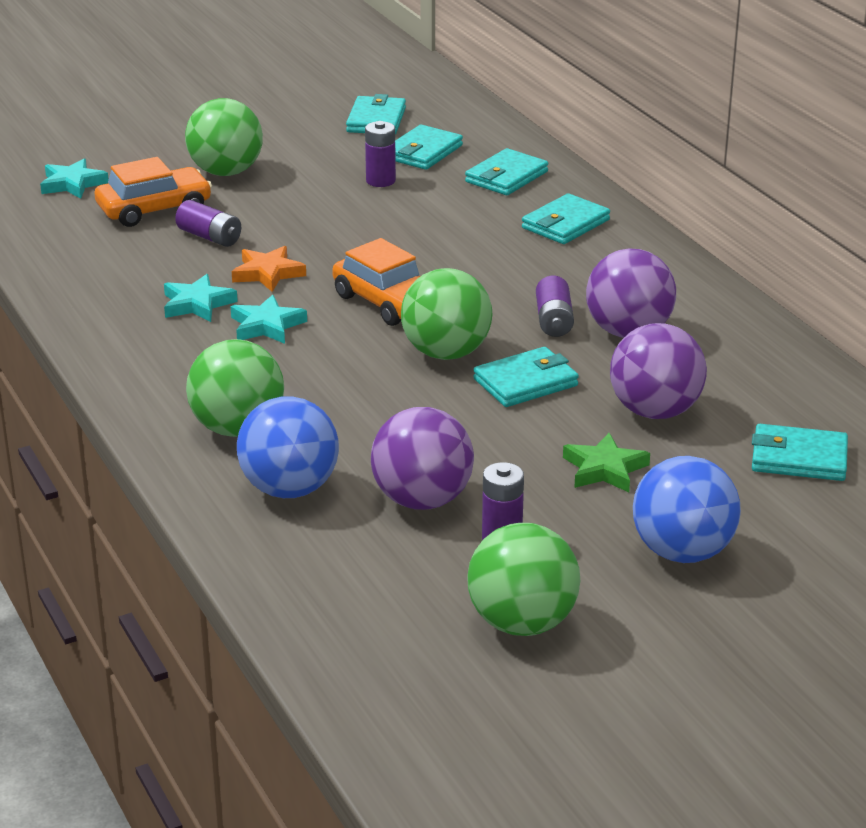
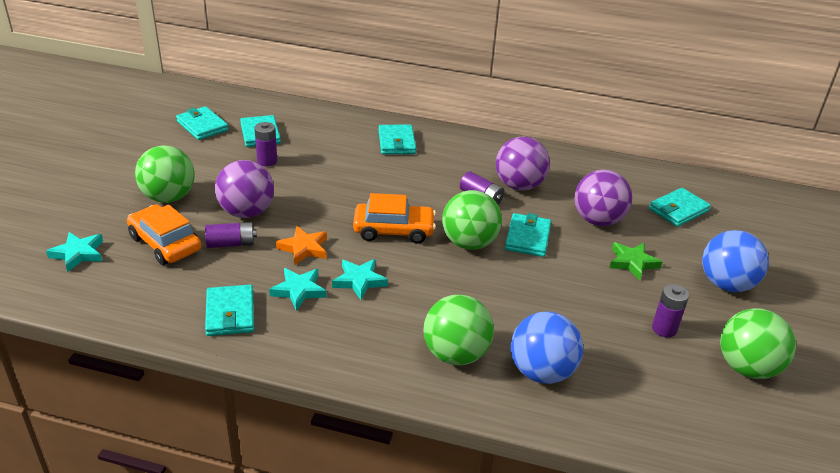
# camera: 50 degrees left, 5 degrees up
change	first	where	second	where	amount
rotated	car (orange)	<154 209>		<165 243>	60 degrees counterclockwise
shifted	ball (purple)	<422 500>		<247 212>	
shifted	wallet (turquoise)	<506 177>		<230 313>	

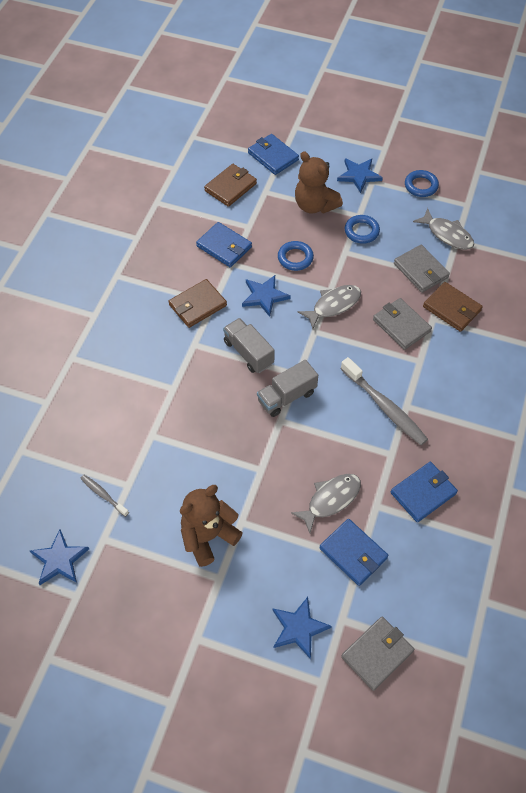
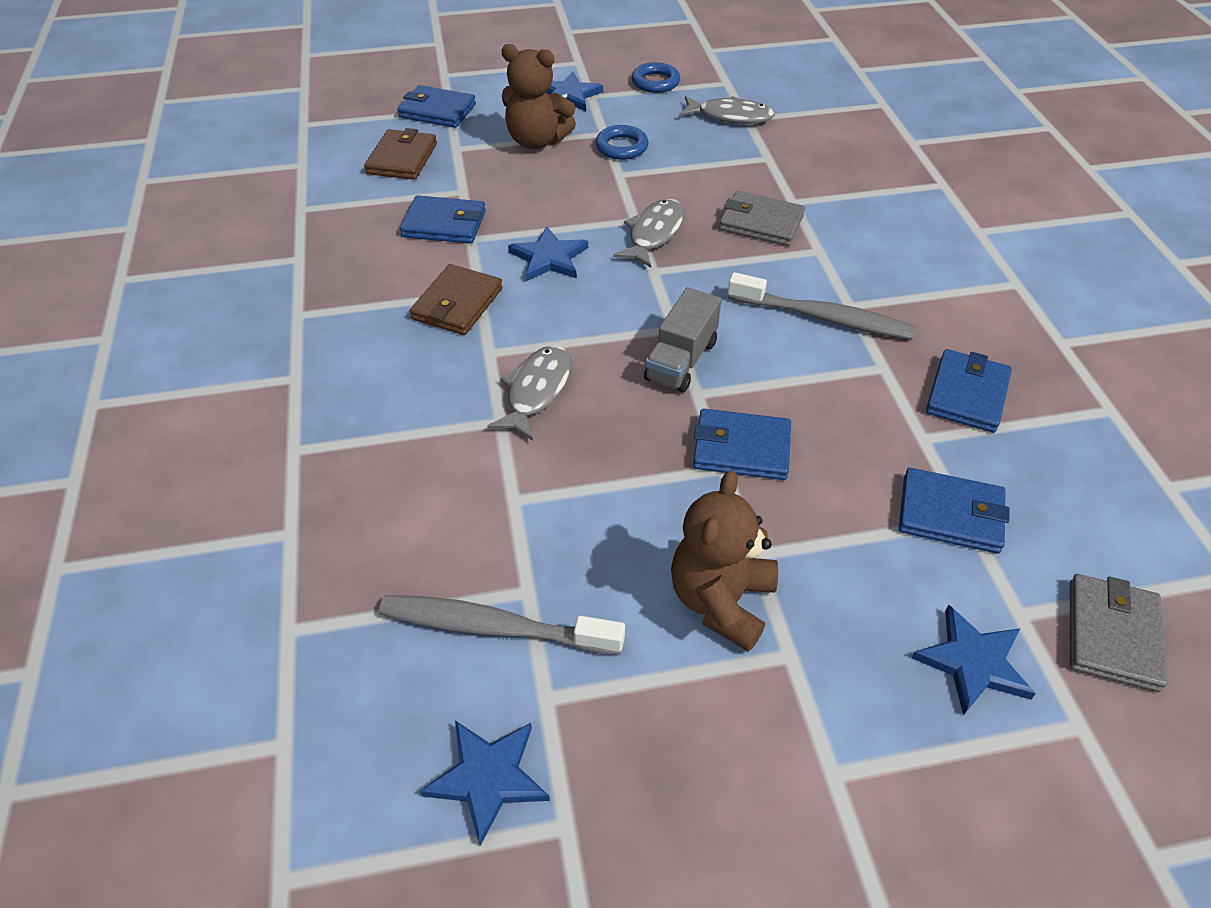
# camera: 30 degrees left, 10 degrees down
change	first	where	second	where	amount
scaled	toothbrush (grey)	<103 495>		<494 627>	x1.92
gone	truck (grey)	<248 353>			
gone	ring (blue)	<295 258>			
shifted	fish (grey)	<331 500>		<537 391>	
gone	wallet (grey)	<421 270>			
gone	wallet (brown)	<452 308>			
new			wallet (blue)	<741 448>	

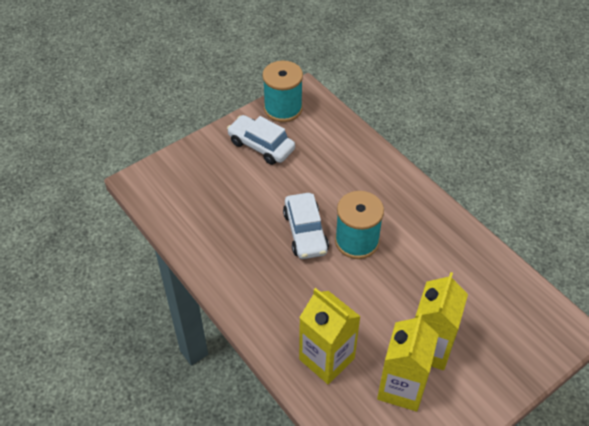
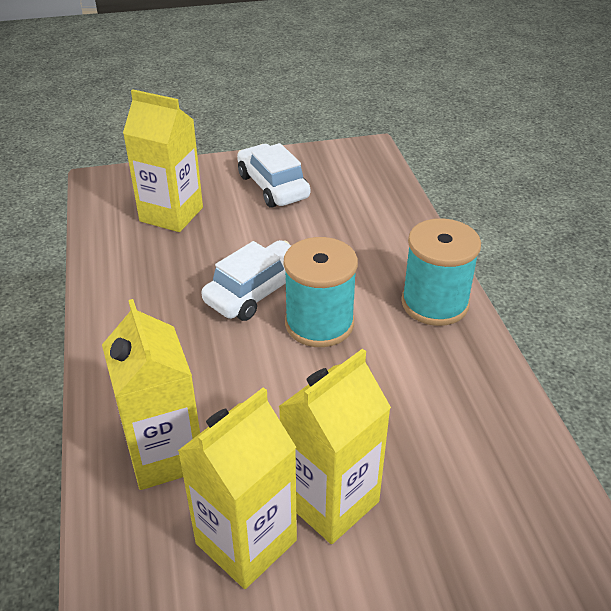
# camera: 25 degrees right, 10 degrees down
change	first	where	second	where	amount
shifted	spool (turquoise)	<283 109>		<434 303>	
rotated	car (white)	<305 232>		<257 291>	150 degrees counterclockwise
new			carton (yellow)	<171 214>	

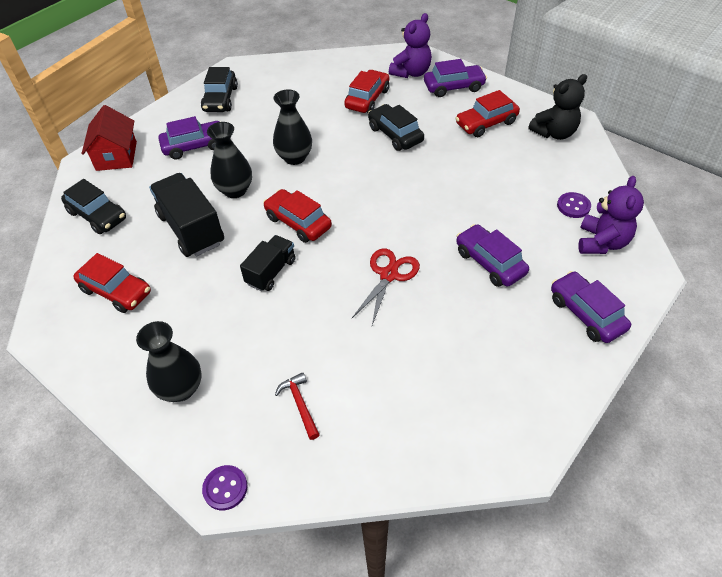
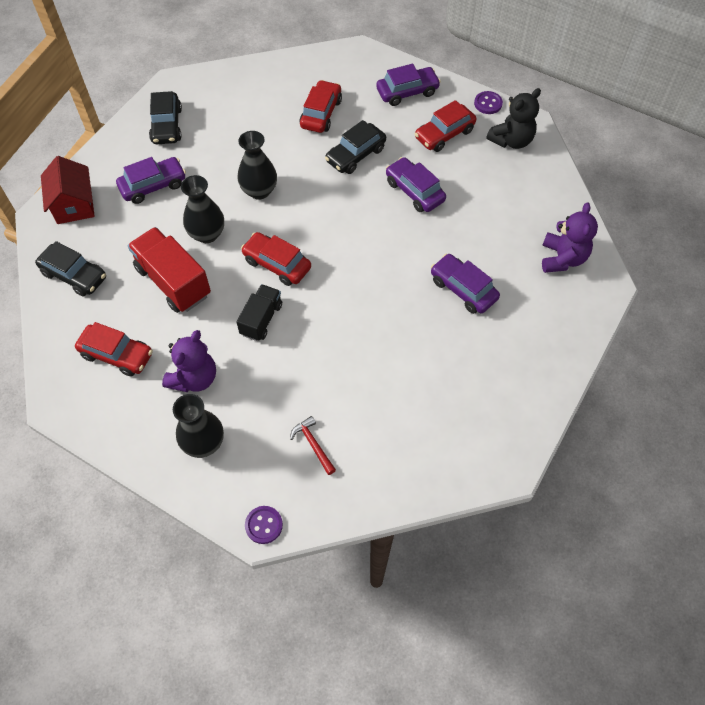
# camera: 10 degrees left, 10 degrees up
change	first	where	second	where	amount
repainted	truck (black)	<191 229>	truck (red)	<173 281>	
gone	scissors (red)	<389 275>			
rotated	car (black)	<395 134>		<355 155>	90 degrees counterclockwise
shifted	teddy bear (purple)	<411 72>		<194 378>	
shifted	car (purple)	<586 314>		<414 191>	
shifted	button (purple)	<573 206>		<488 103>	

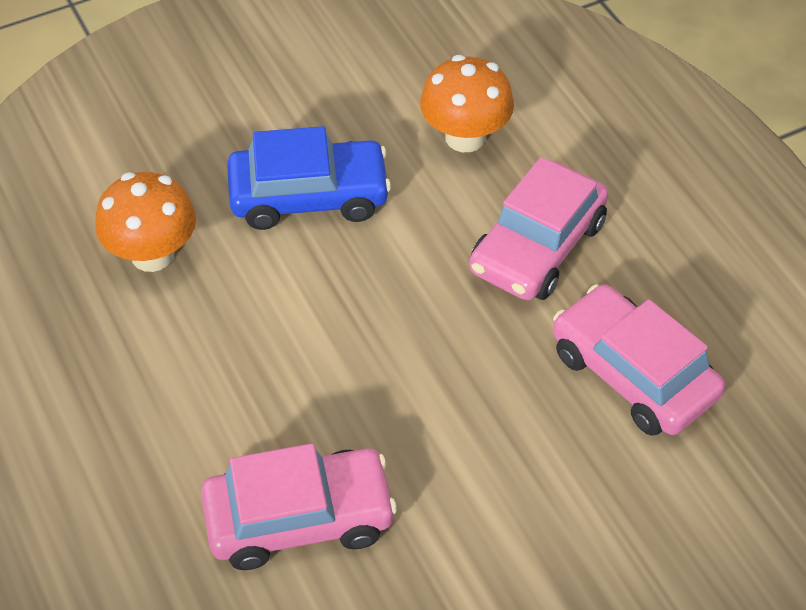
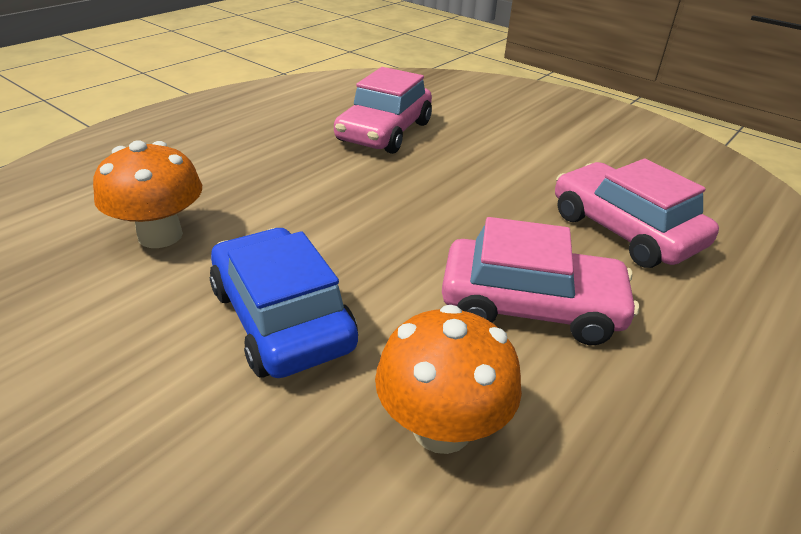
# camera: 115 degrees left, 15 degrees down
change	first	where	second	where	amount
shifted	car (pink)	<537 247>		<531 306>	

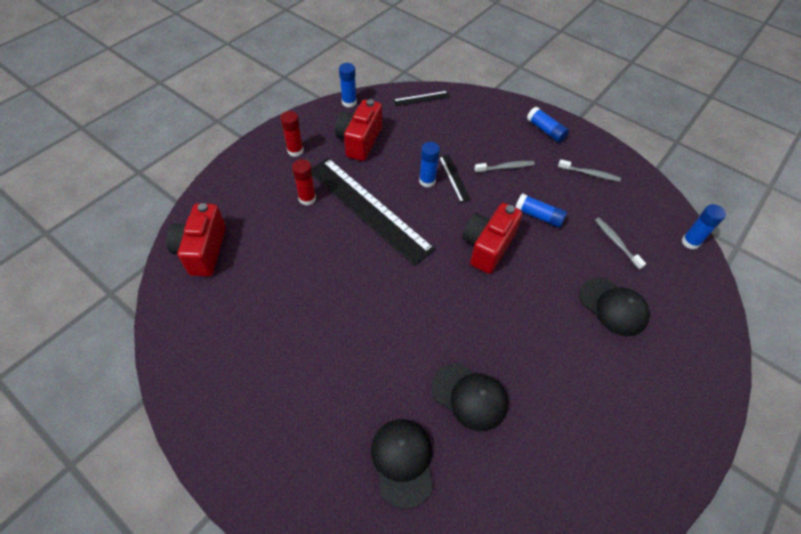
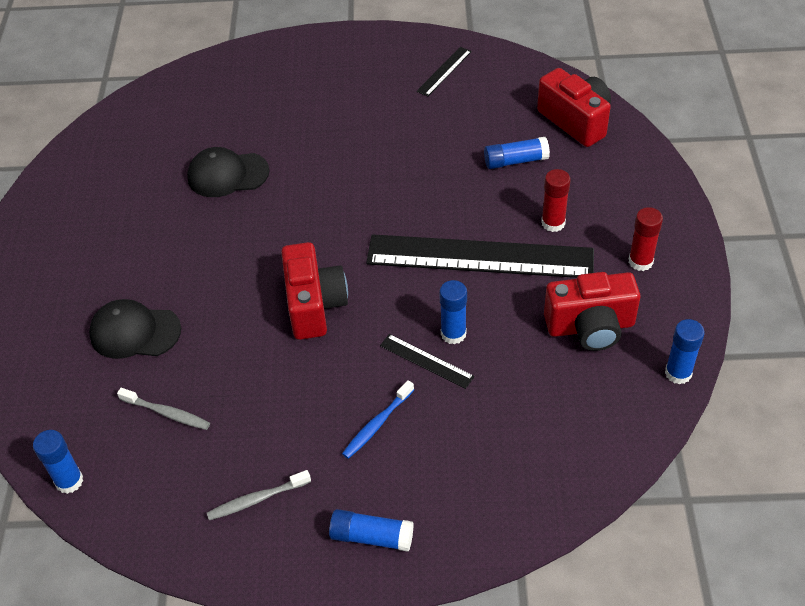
# camera: 145 degrees right, 5 degrees down
change	first	where	second	where	amount
rotated	camera (red)	<359 141>		<590 327>	105 degrees clockwise
gone	cap (black)	<403 461>			
shifted	ruler (black)	<421 98>		<444 71>	
repainted	toothbrush (grey)	<505 167>	toothbrush (blue)	<377 424>	
shifted	glue stick (blue)	<538 216>		<515 161>	

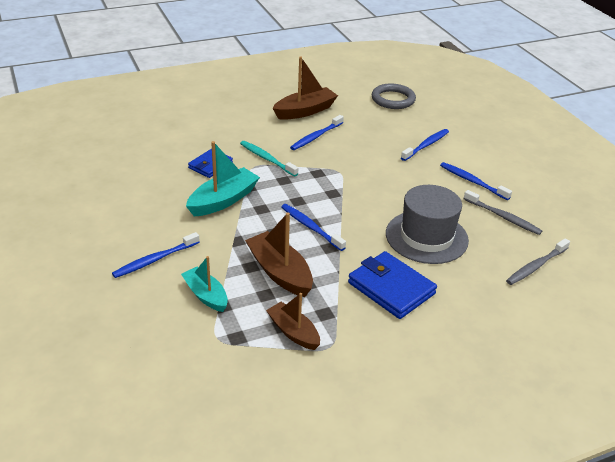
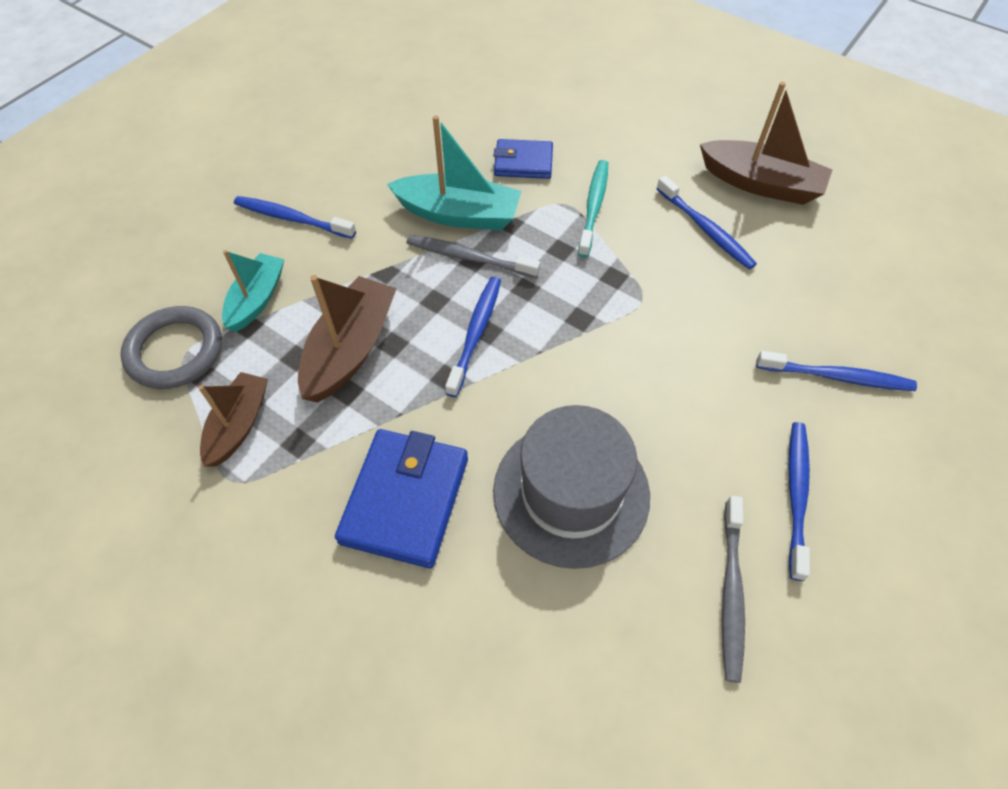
# camera: 60 degrees right, 20 degrees up
change	first	where	second	where	amount
rotated	toothbrush (blue)	<316 137>		<705 229>	135 degrees counterclockwise
shifted	ring (grey)	<393 99>		<175 351>	
shifted	toothbrush (grey)	<536 266>		<469 257>	

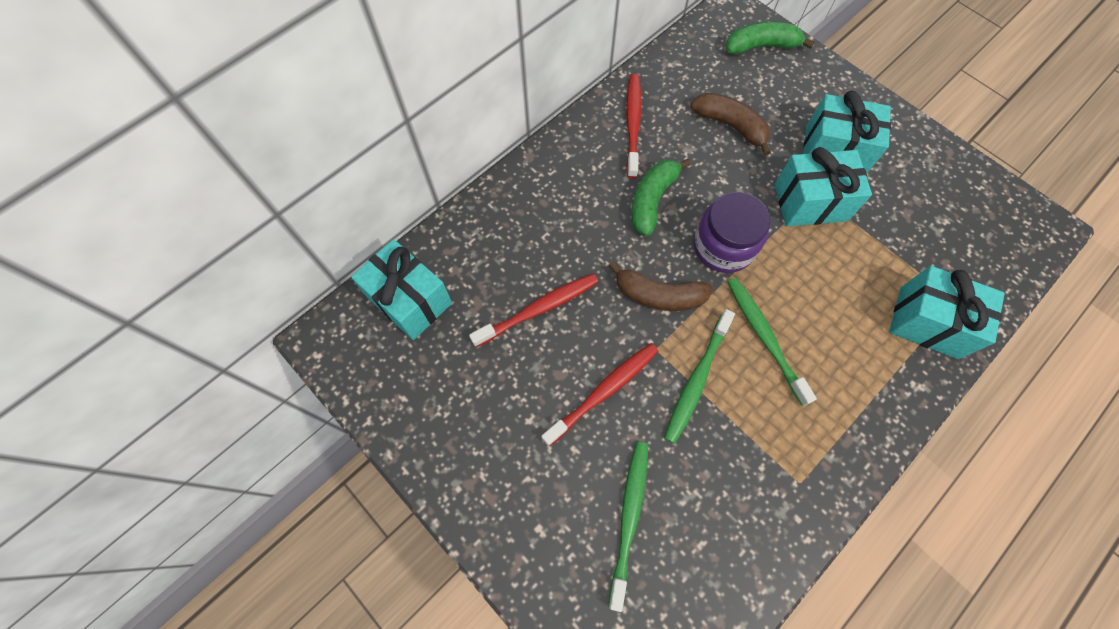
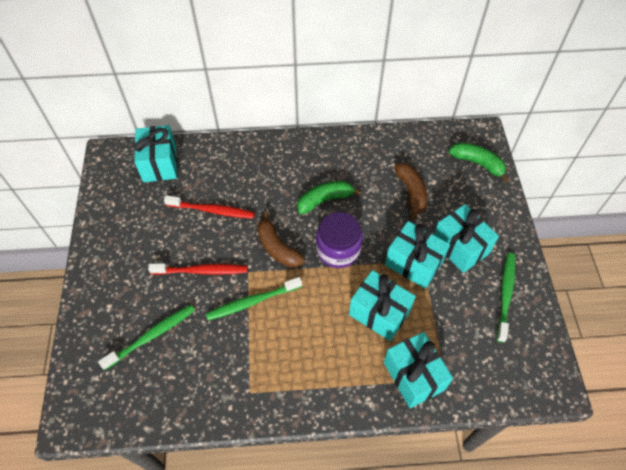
# camera: 40 degrees right, 10 degrees down
change	first	where	second	where	amount
gone	toothbrush (red)	<633 124>			
shifted	toothbrush (green)	<765 338>		<505 295>	
new			gift (turquoise)	<379 313>	

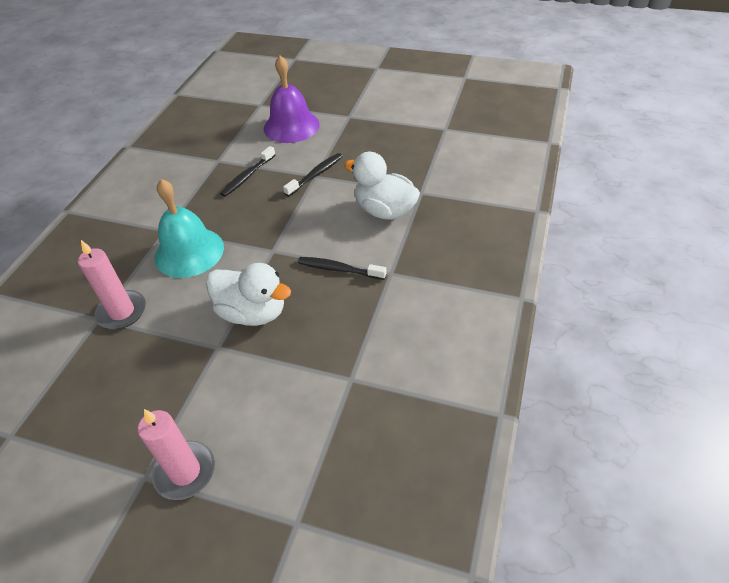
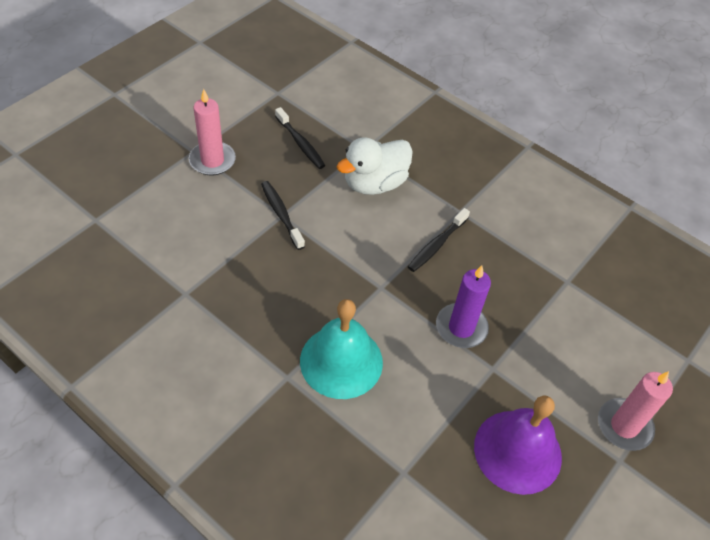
# camera: 75 degrees left, 5 degrees up
change	first	where	second	where	amount
shifted	candle (pink)	<122 312>		<212 160>	
swapped	duck (white)	<253 312>	candle (purple)	<461 327>	
shifted	toothbrush (black)	<247 176>		<300 143>	
shifted	bell (purple)	<291 126>		<517 451>	

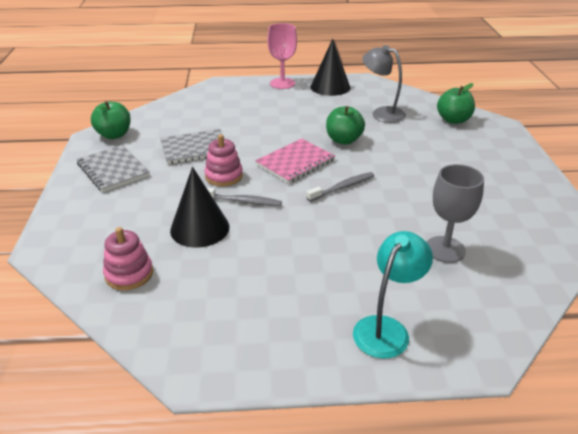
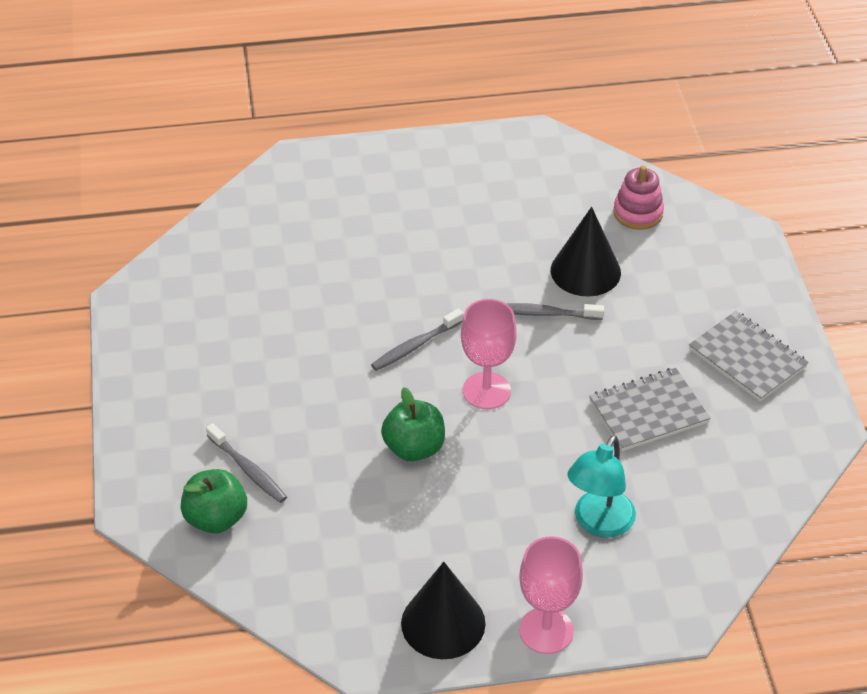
# camera: 175 degrees right, 10 degrees up
change	first	where	second	where	amount
gone	apple (green)	<114 135>			
gone	stacking toy (pink)	<224 176>			
swapped	notebook (pink)	<295 162>	goblet (pink)	<486 391>	
shifted	lamp (turquoise)	<386 328>		<598 523>	
gone	lamp (grey)	<382 113>			
gone	goblet (grey)	<445 249>			
new			toothbrush (grey)	<248 469>	

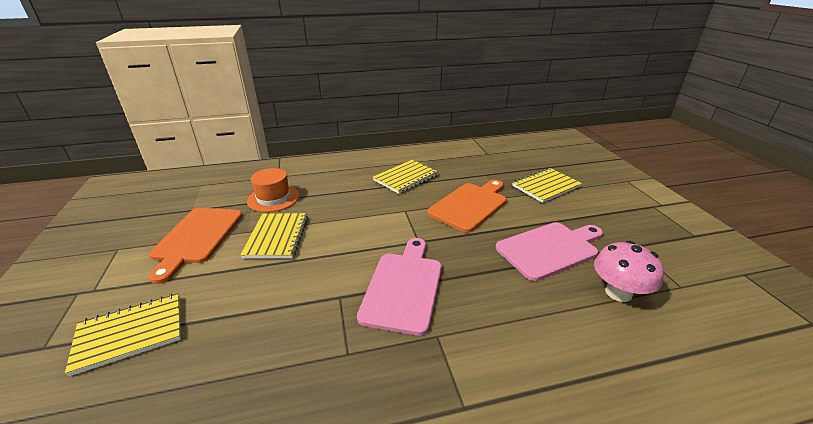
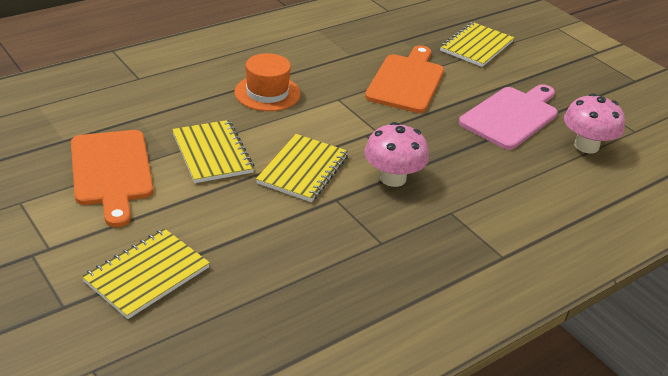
# camera: 25 degrees left, 5 degrees up
change	first	where	second	where	amount
shifted	hat (orange)	<273 198>		<267 93>	
swapped	cutting board (pink)	<403 287>	mushroom (pink)	<393 178>	
shifted	notebook (yellow)	<405 178>		<303 169>	

